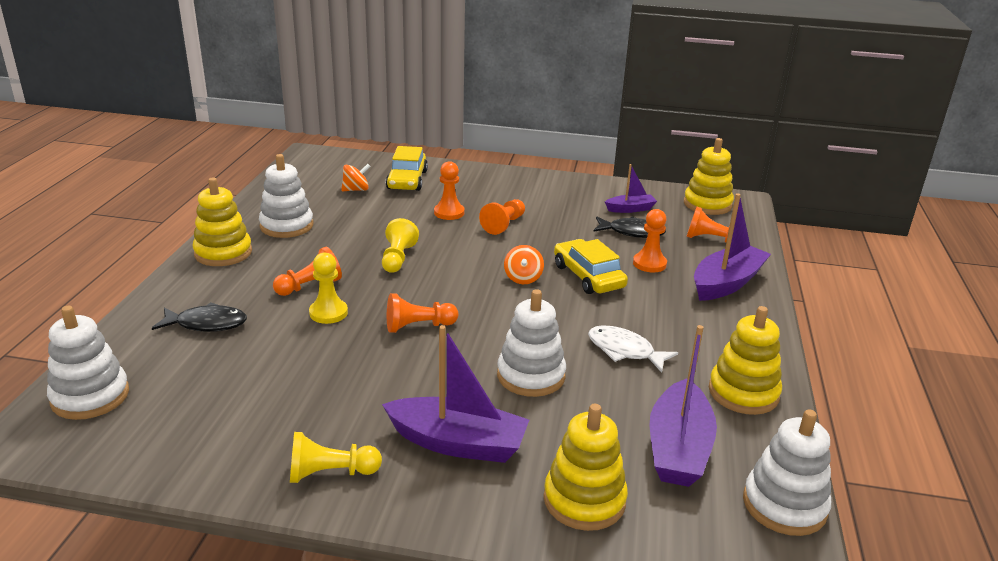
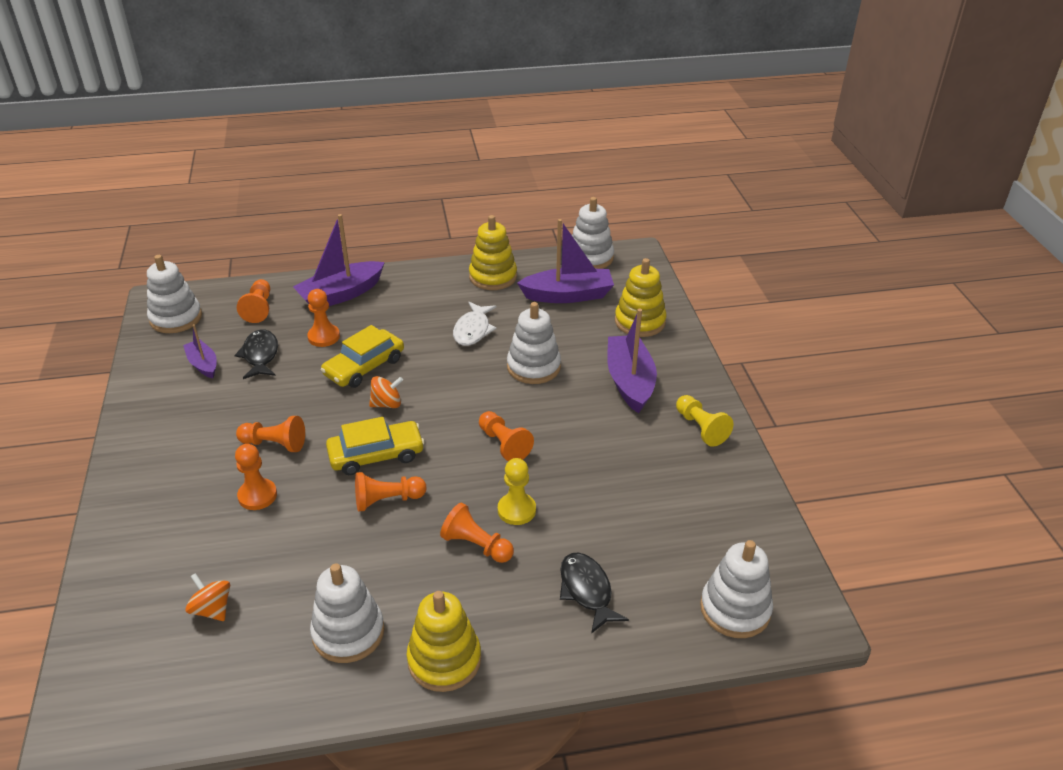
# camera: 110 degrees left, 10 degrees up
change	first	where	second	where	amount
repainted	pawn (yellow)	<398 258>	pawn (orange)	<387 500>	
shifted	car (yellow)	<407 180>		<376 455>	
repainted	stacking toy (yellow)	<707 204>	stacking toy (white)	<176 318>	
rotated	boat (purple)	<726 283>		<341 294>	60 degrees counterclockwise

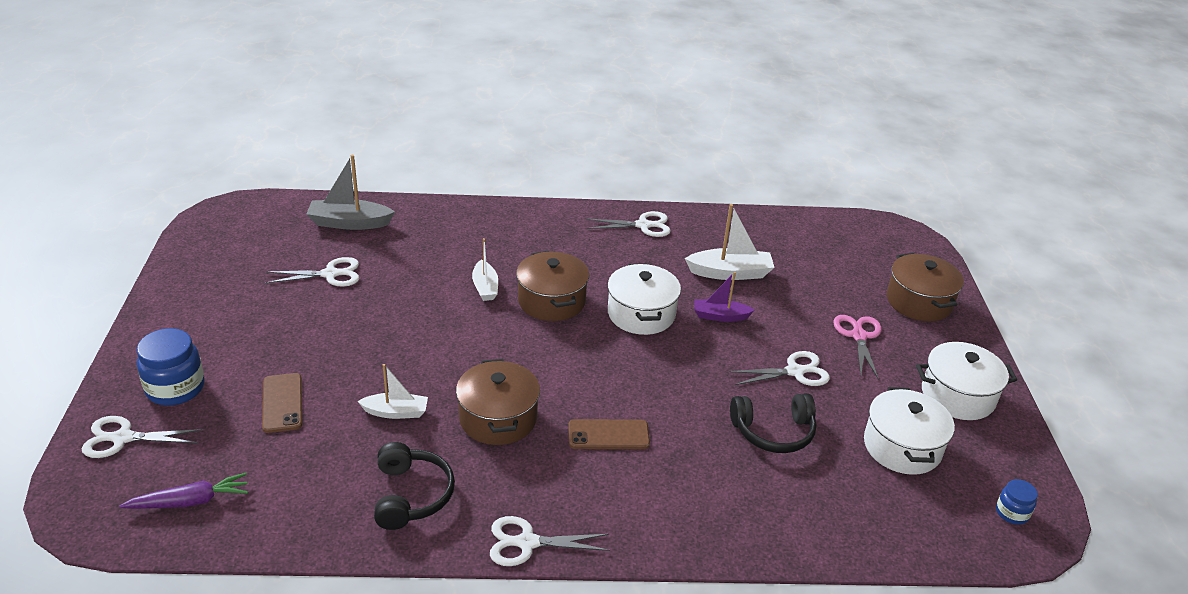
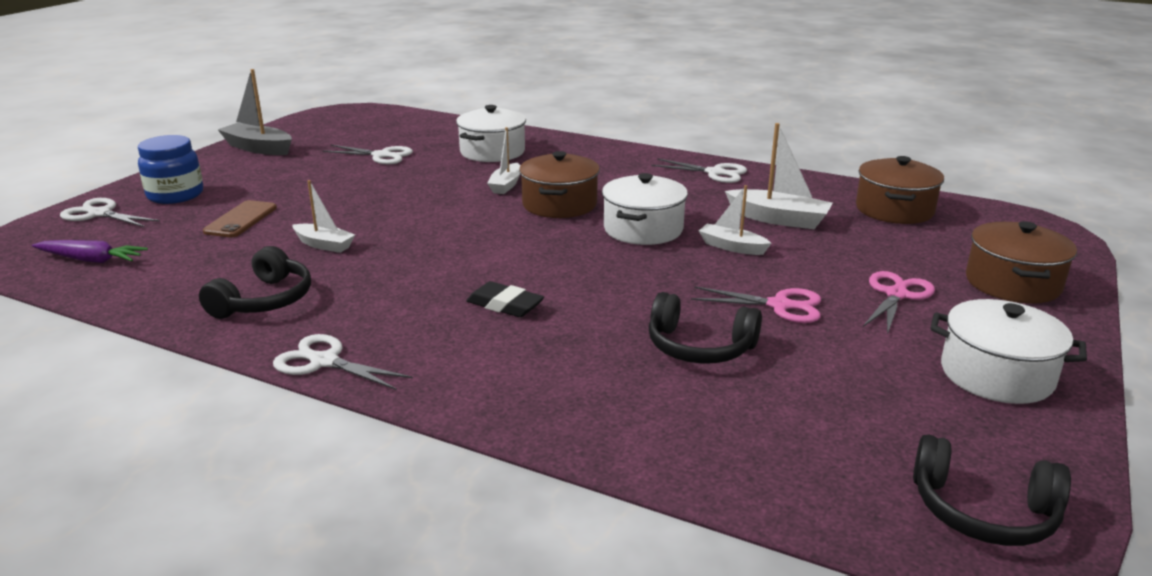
# camera: 30 degrees right, 10 degrees down
change	first	where	second	where	amount
shifted	boat (grey)	<349 223>		<258 148>	
shifted	pot (brown)	<498 418>		<894 210>	
swapped	phone (brown)	<608 435>	eraser (black)	<505 305>	
repainted	boat (purple)	<720 316>	boat (white)	<732 247>	
repainted	scissors (white)	<795 372>	scissors (pink)	<779 305>	
shifted	pot (white)	<902 447>		<492 152>	
swapped	jar (blue)	<1012 513>	headphones (black)	<983 511>	

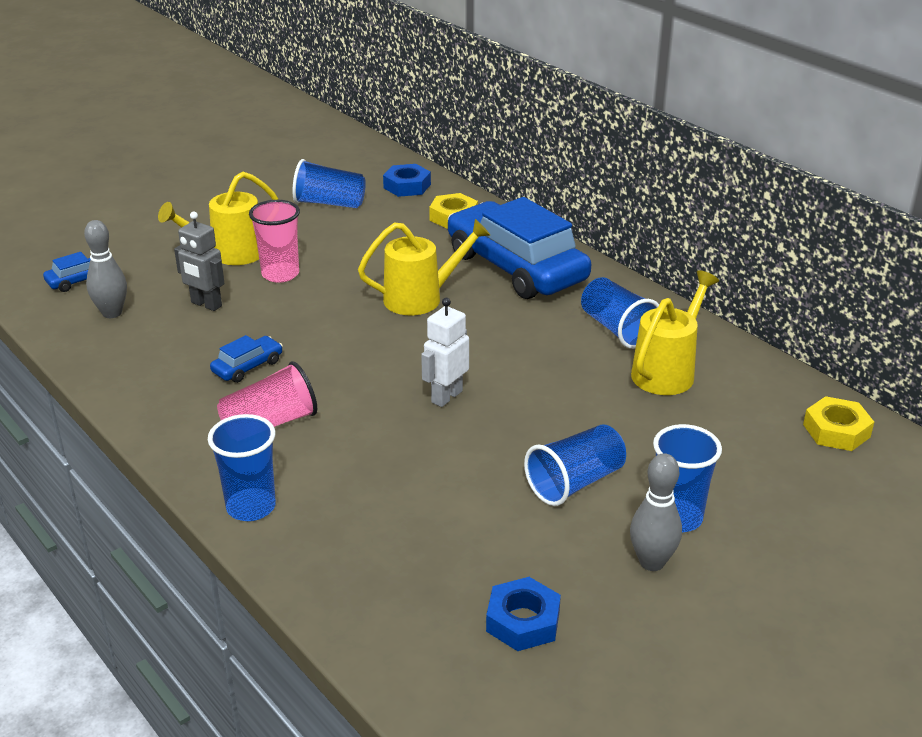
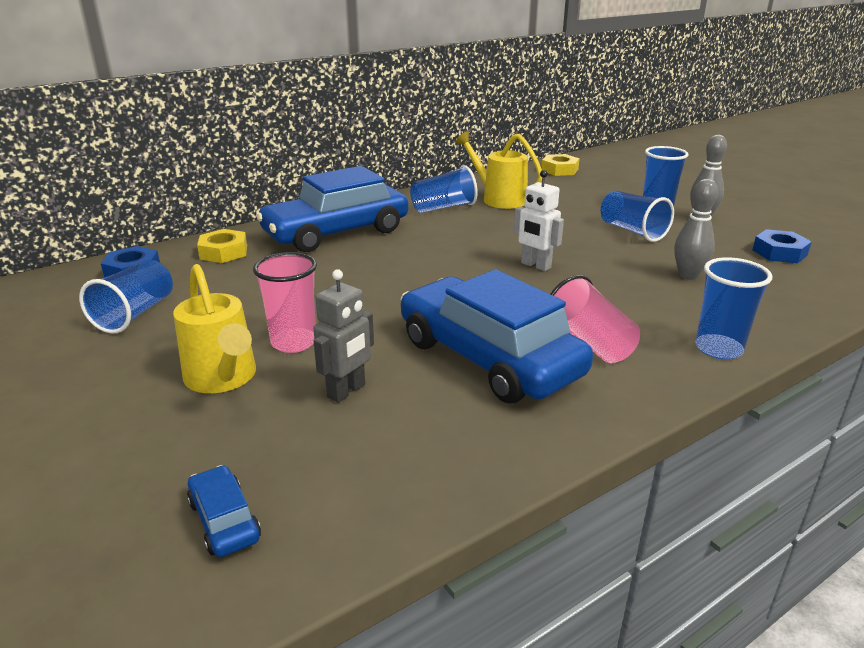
# camera: 85 degrees left, 5 degrees down
change	first	where	second	where	amount
shifted	bowling pin (grey)	<112 313>		<688 275>	
scaled	car (blue)	<247 367>		<489 357>	x2.50
gone	watering can (yellow)	<421 298>			

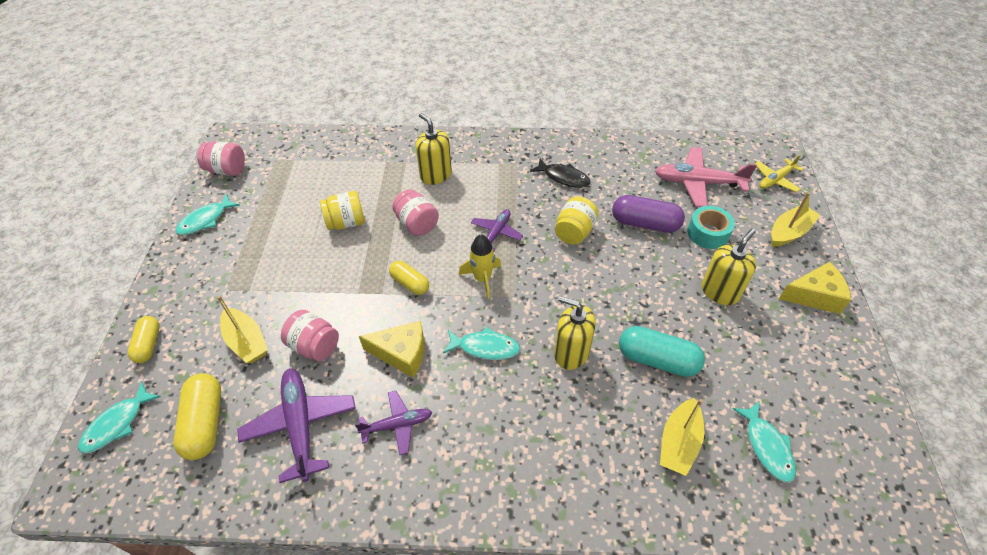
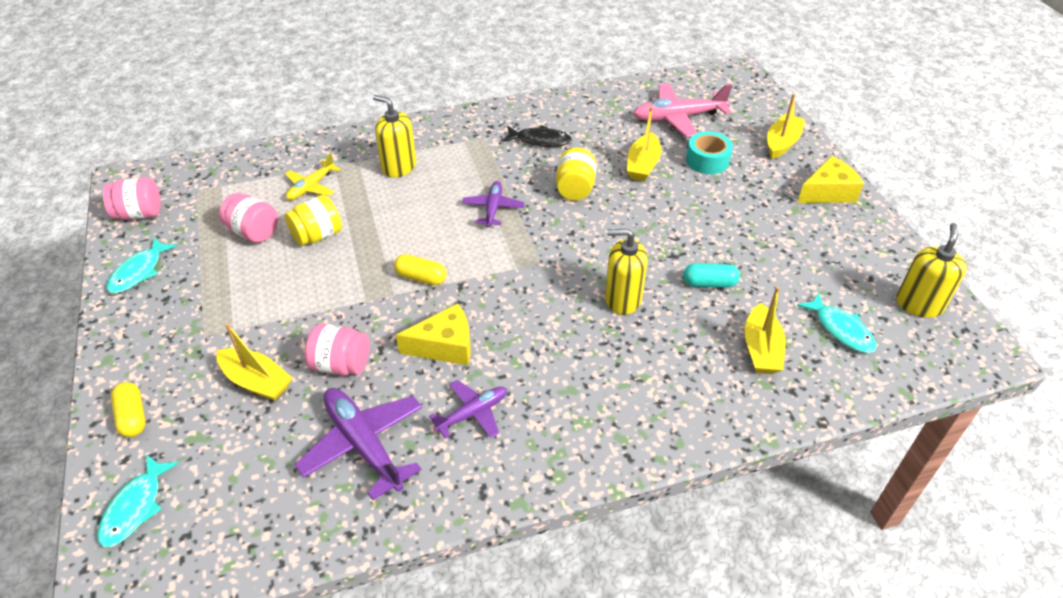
# camera: 20 degrees left, 5 degrees down
change	first	where	second	where	amount
gone	capsule (yellow)	<205 423>			
shifted	jar (pink)	<417 224>		<254 232>	
gone	fish (turquoise)	<485 347>			
gone	rocket (yellow)	<482 279>			
swapped	capsule (purple)	<645 223>	boat (yellow)	<642 165>	
scaled	capsule (turquoise)	<657 360>		<709 283>	x0.63
shifted	soap dispenser (yellow)	<720 291>		<919 304>	
shifted	plane (yellow)	<775 179>		<311 187>	

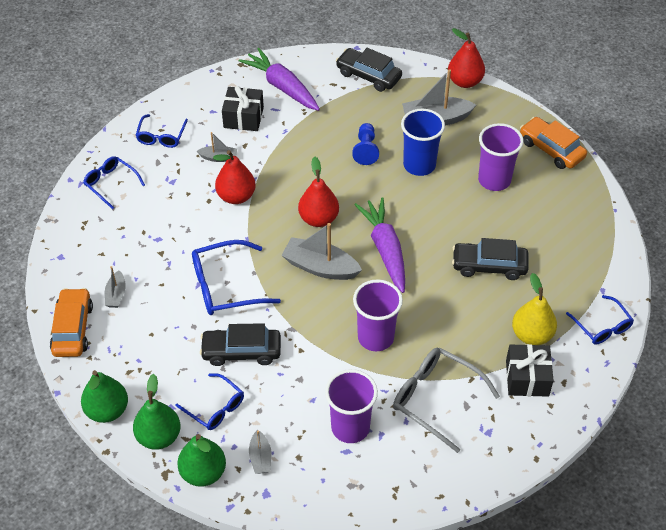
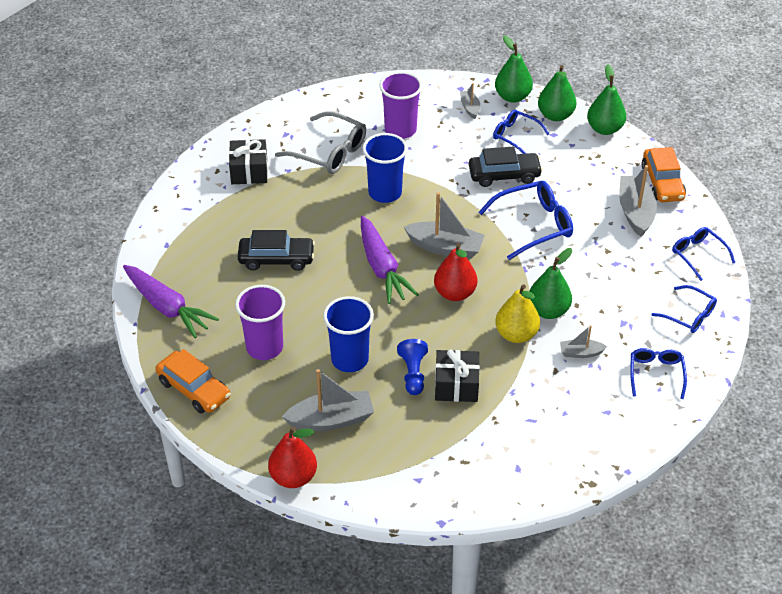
# camera: 175 degrees right, 5 degrees down
change	first	where	second	where	amount
scaled	boat (grey)	<116 294>		<635 212>	x1.86
repainted	pear (red)	<236 196>	pear (green)	<548 311>	
shifted	gift (black)	<243 117>		<456 385>	
shifted	carrot (purple)	<282 87>		<167 307>	
gone	car (black)	<368 75>			
repainted	cup (purple)	<375 337>	cup (blue)	<385 193>	
shifted	pear (yellow)	<531 335>		<516 334>	
shifted	glasses (blue)	<602 326>		<698 255>	

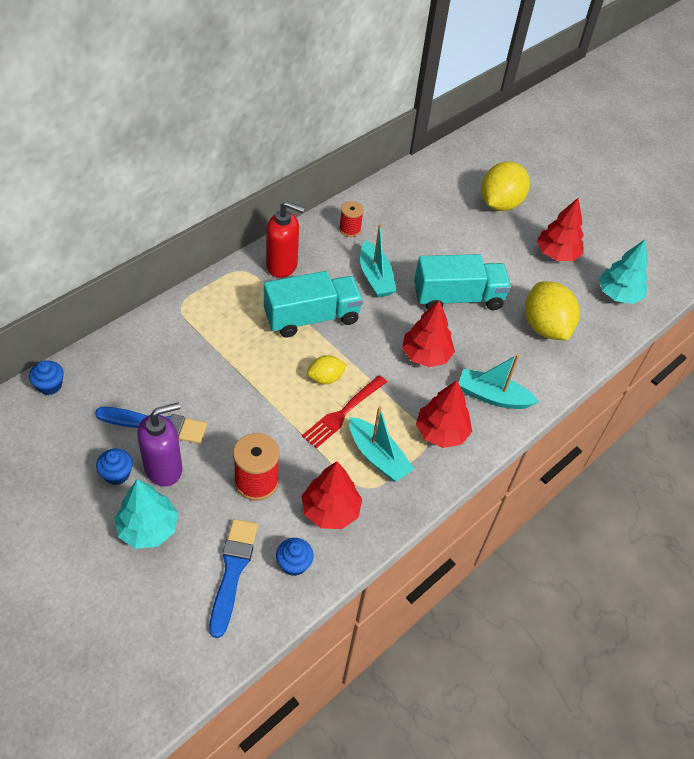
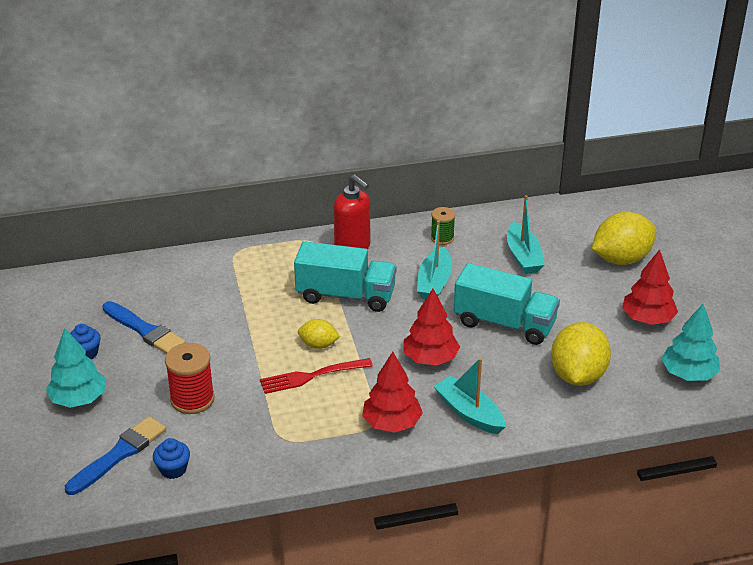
# camera: 35 degrees right, 15 degrees down
change	first	where	second	where	amount
gone	cupcake (blue)	<50 385>			
gone	soap dispenser (purple)	<164 468>			
gone	tree (red)	<330 510>			
repainted	spool (red)	<350 229>	spool (green)	<442 238>	
shifted	boat (turquoise)	<377 456>		<523 256>	

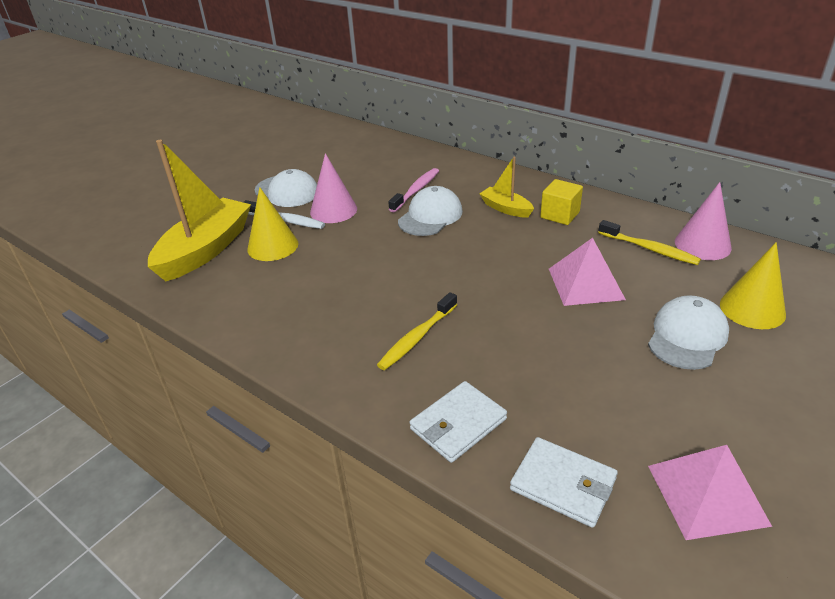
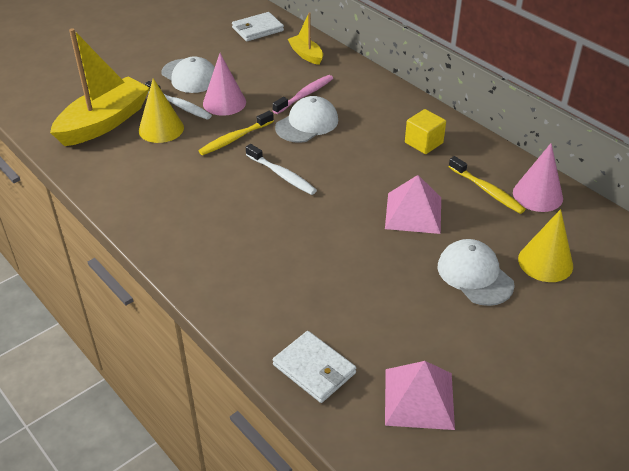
# camera: 10 degrees right, 5 degrees up
change	first	where	second	where	amount
shifted	toothbrush (yellow)	<417 338>		<235 138>	
shifted	wallet (white)	<458 424>		<257 29>	
shifted	boat (yellow)	<506 208>		<306 55>	
rotated	cap (white)	<687 336>		<475 275>	75 degrees counterclockwise
new			toothbrush (white)	<282 175>	

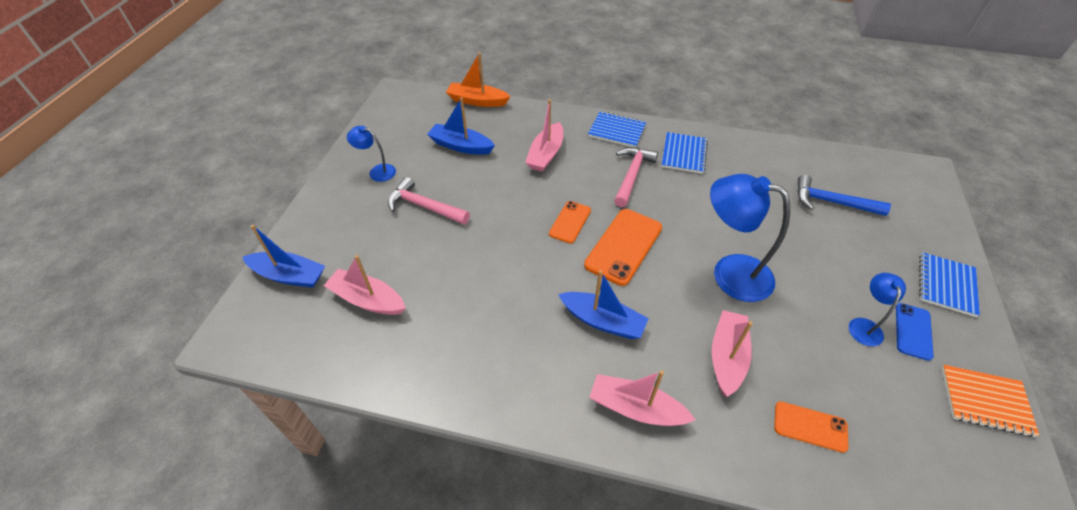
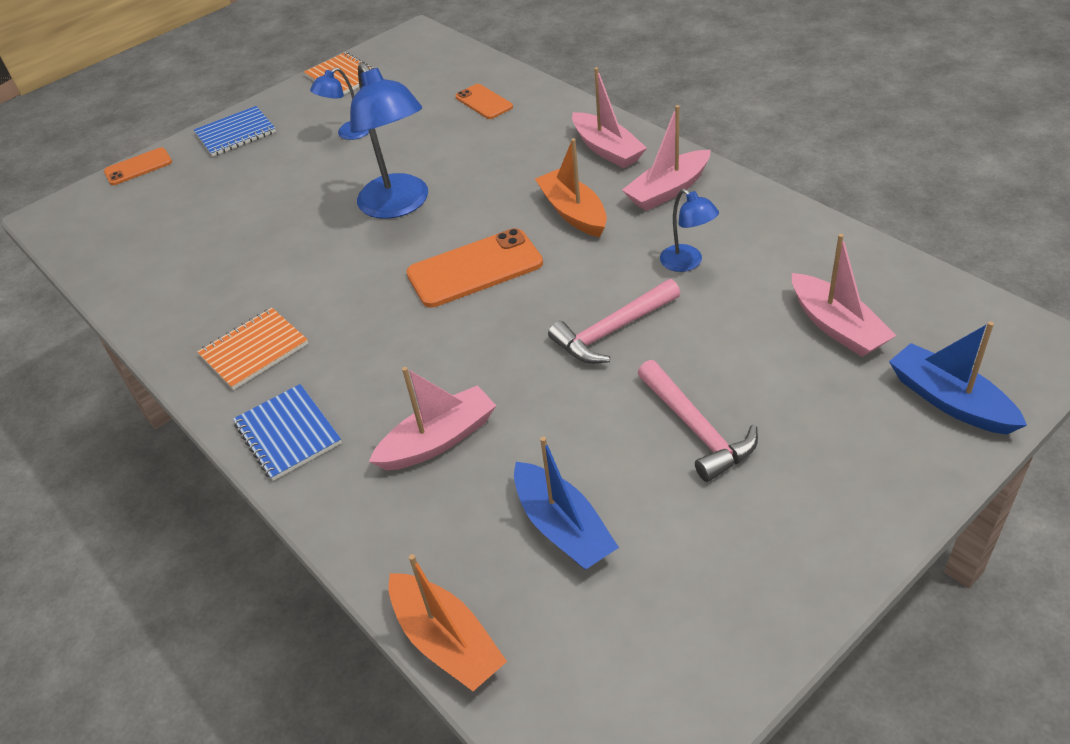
# camera: 140 degrees left, 5 degrees down
change	first	where	second	where	amount
shifted	lamp (blue)	<377 171>		<687 263>	
shifted	phone (orange)	<570 222>		<138 167>	
repainted	boat (blue)	<602 321>	boat (orange)	<573 212>	
shifted	hammer (pink)	<632 175>		<612 331>	
repainted	notebook (blue)	<684 154>	notebook (orange)	<254 350>	
shifted	boat (pink)	<727 357>		<668 190>	
gone	hammer (blue)	<831 202>			
gone	phone (blue)	<913 331>			

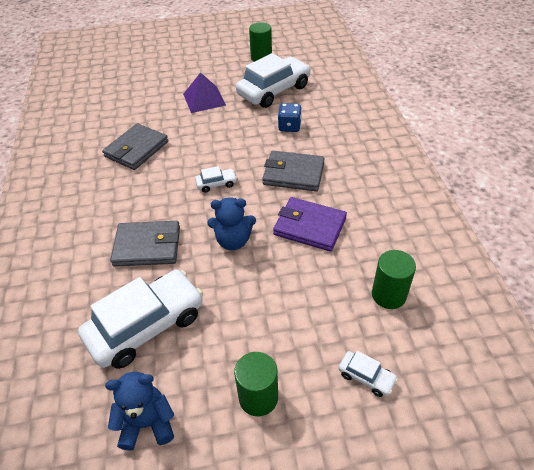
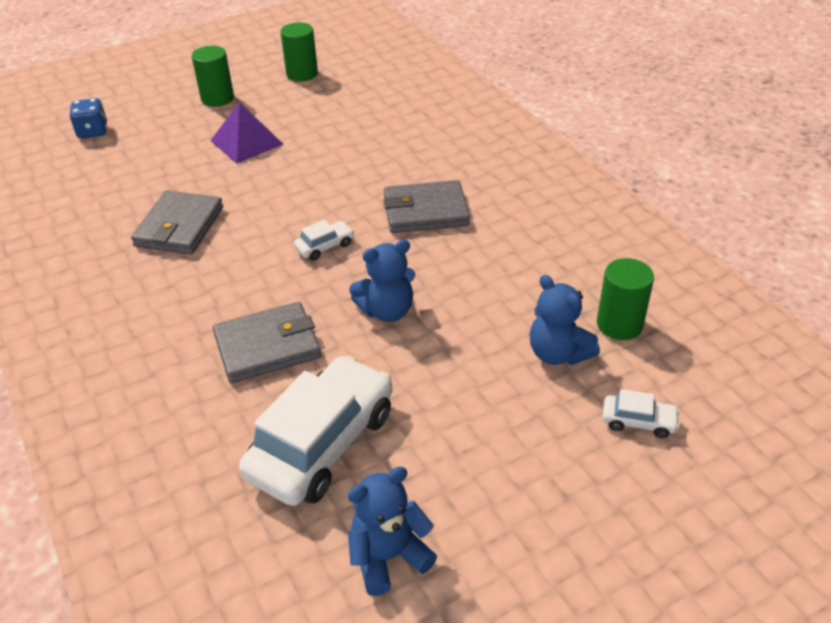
# camera: 20 degrees left, 5 degrees down
change	first	where	second	where	amount
shifted	cylinder (green)	<258 397>		<217 98>	
gone	car (white)	<274 90>			
gone	wallet (purple)	<310 226>			
shifted	dice (blue)	<289 127>		<93 131>	
new			teddy bear (blue)	<558 353>	

